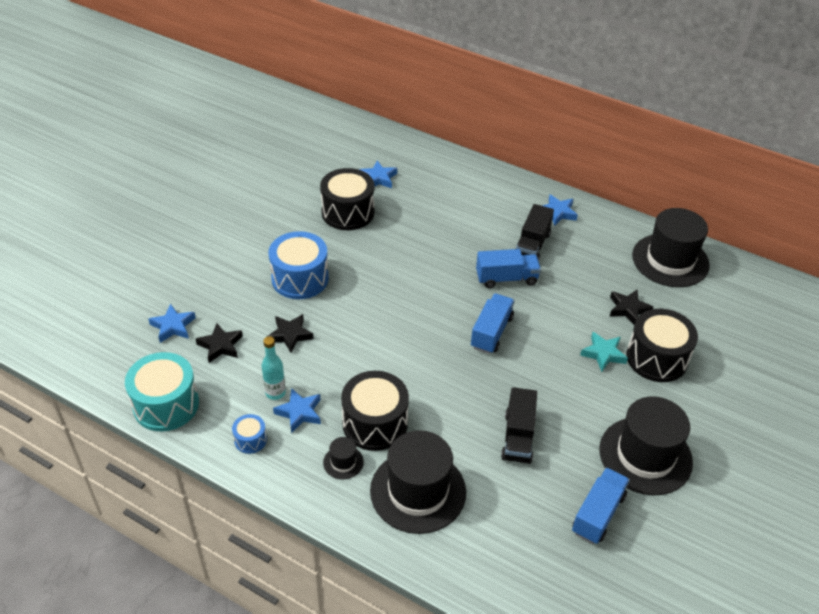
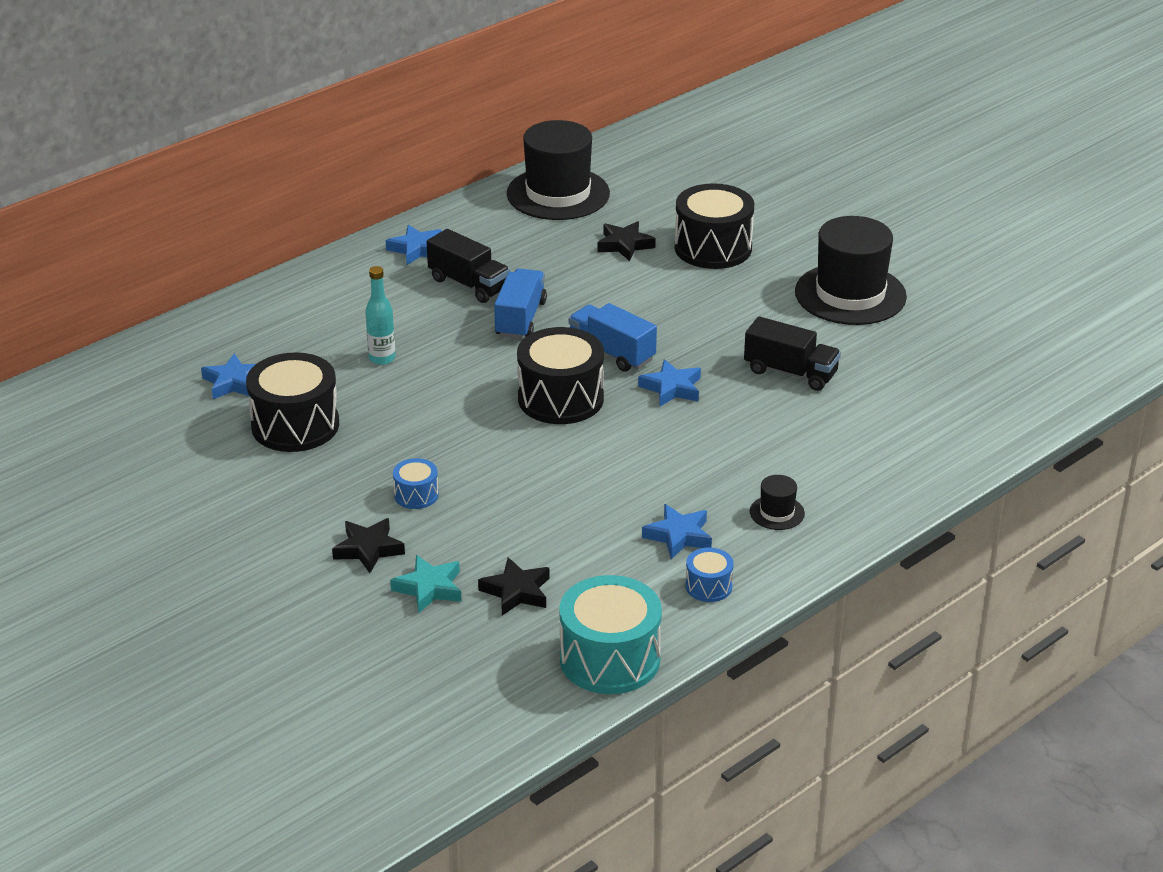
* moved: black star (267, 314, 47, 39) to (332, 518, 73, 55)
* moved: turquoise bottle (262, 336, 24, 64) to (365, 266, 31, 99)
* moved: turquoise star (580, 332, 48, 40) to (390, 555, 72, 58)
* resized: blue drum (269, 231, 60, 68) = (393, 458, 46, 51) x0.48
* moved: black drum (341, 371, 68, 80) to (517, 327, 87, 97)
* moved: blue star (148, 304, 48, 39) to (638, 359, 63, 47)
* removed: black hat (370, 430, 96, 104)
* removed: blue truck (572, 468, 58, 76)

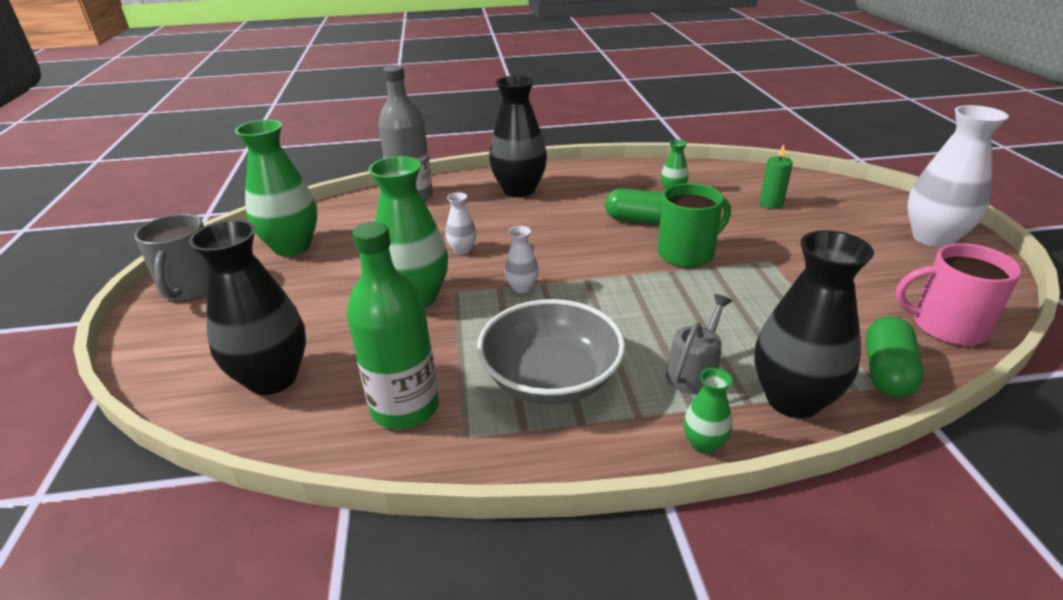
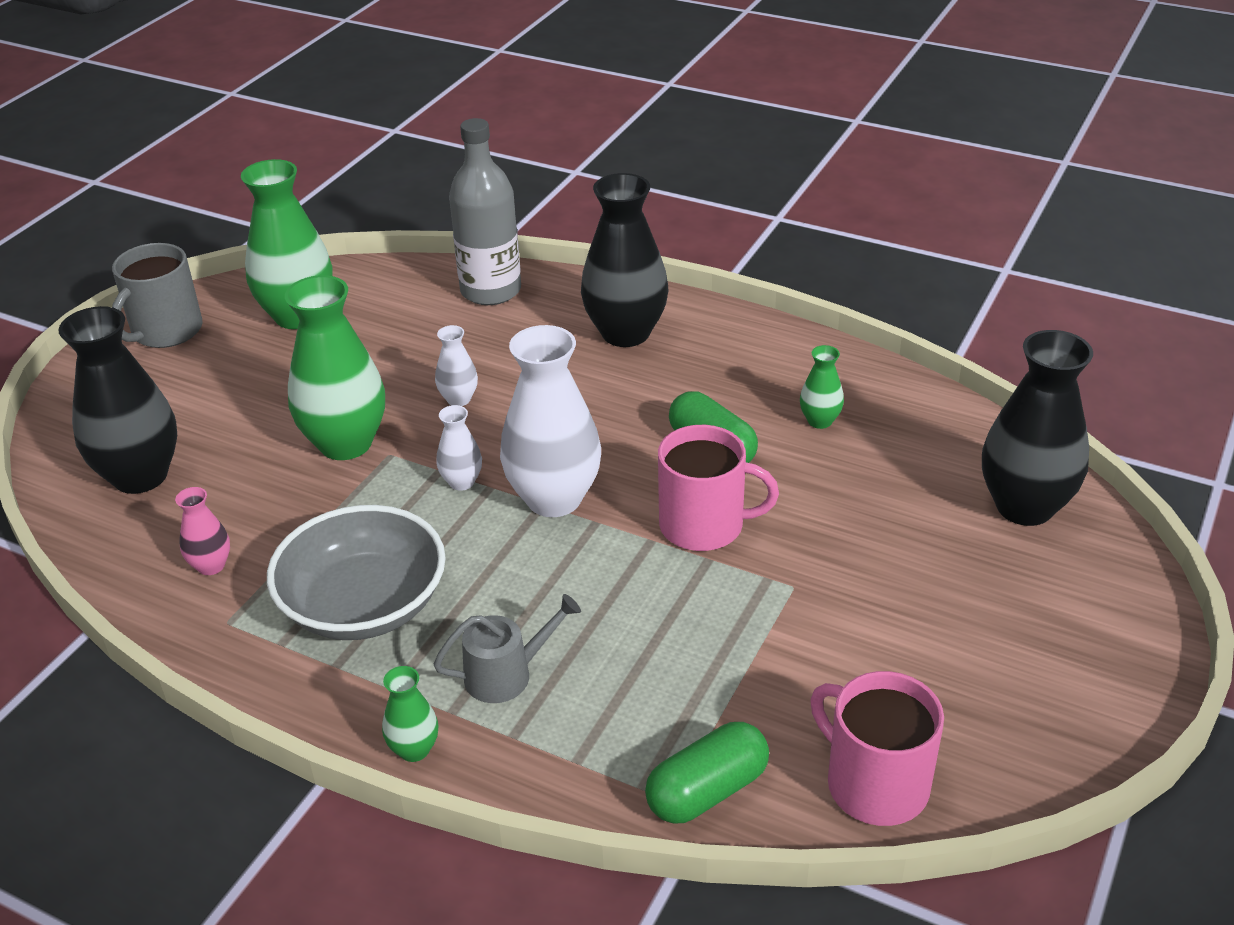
* replaced: green bottle (347, 222, 92, 207) to pink vase (175, 487, 55, 88)
* moved: white vase (907, 105, 102, 143) to (500, 325, 101, 192)
* recoloured: green mug (657, 183, 74, 84) to pink mug (658, 425, 121, 126)
* moved: black vase (754, 230, 120, 188) to (982, 330, 111, 196)
* removed: green candle (759, 144, 34, 65)

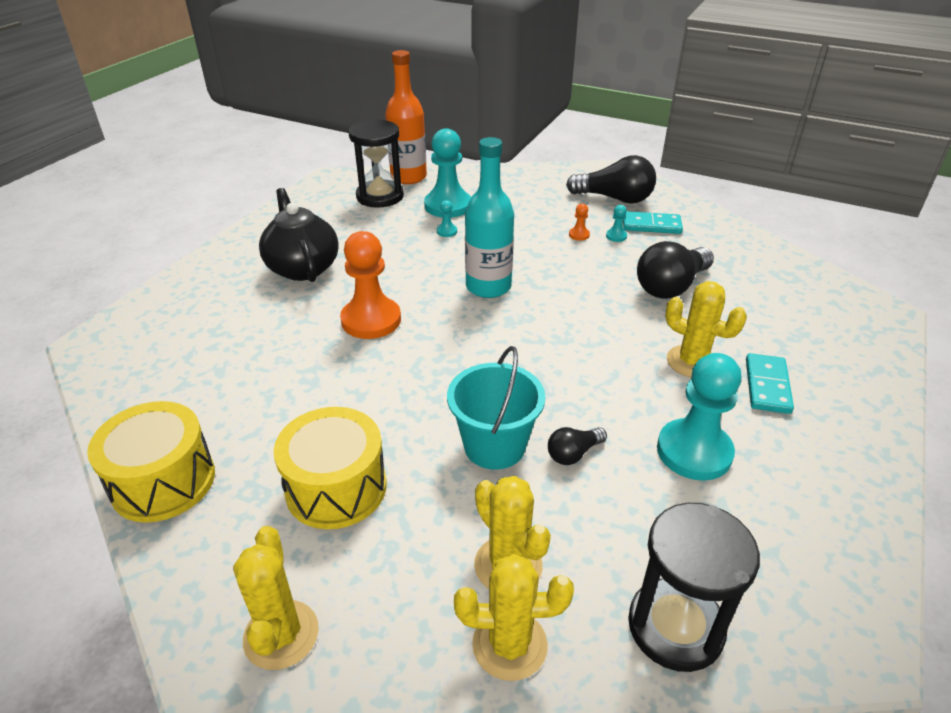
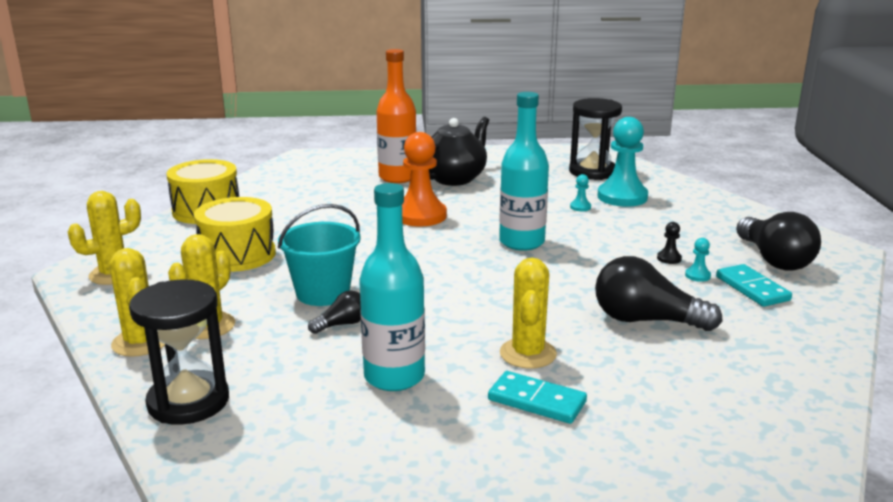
* turned: black light bulb (548, 427, 59, 38) = (308, 290, 53, 44) 120 degrees clockwise
* replaced: turquoise pawn (657, 353, 85, 127) to turquoise bottle (359, 183, 66, 208)
* moved: orange bottle (385, 50, 42, 134) to (376, 49, 41, 134)
* turned: turquoise domino (746, 353, 48, 61) = (488, 371, 99, 53) 45 degrees clockwise
* recoloured: orange pawn (569, 203, 21, 38) to black pawn (657, 222, 25, 42)

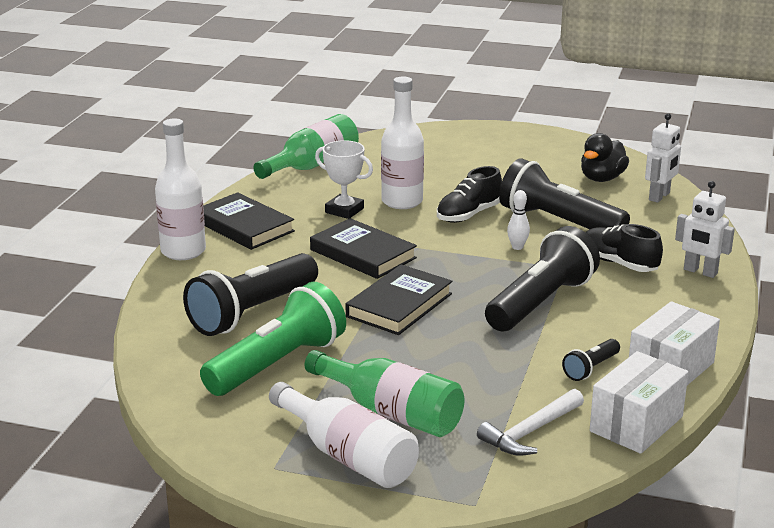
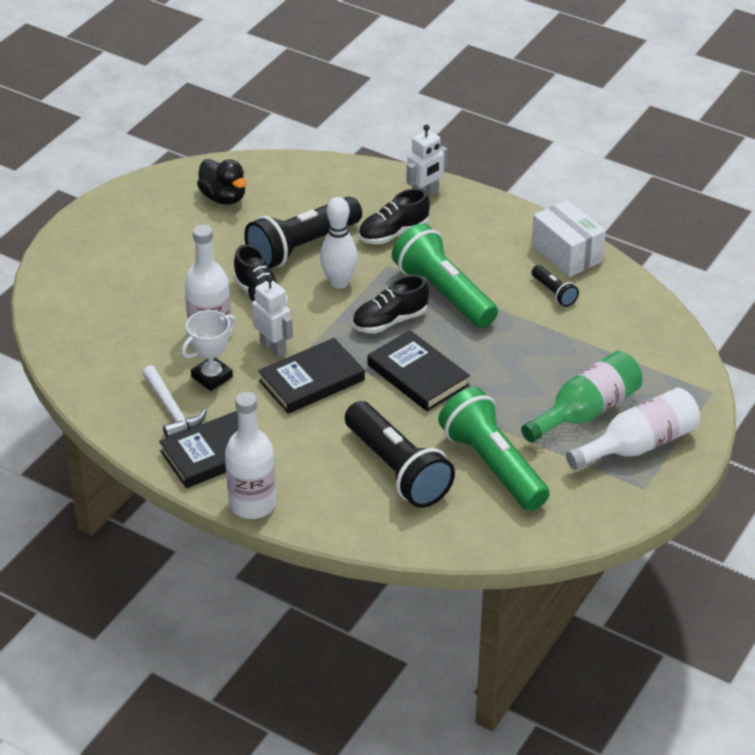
* moved: white hammer (477, 389, 107, 67) to (142, 365, 65, 73)
* moved: white robot (645, 113, 36, 90) to (252, 275, 41, 82)
* resized: white bowling pin (507, 190, 23, 60) = (320, 197, 38, 92) x1.81
* added: black shoe (352, 275, 77, 58)
* recoloured: black flashlight (485, 226, 115, 105) to green flashlight (392, 223, 106, 105)
* removed: green bottle (253, 114, 106, 65)
* removed: white box (590, 351, 98, 103)

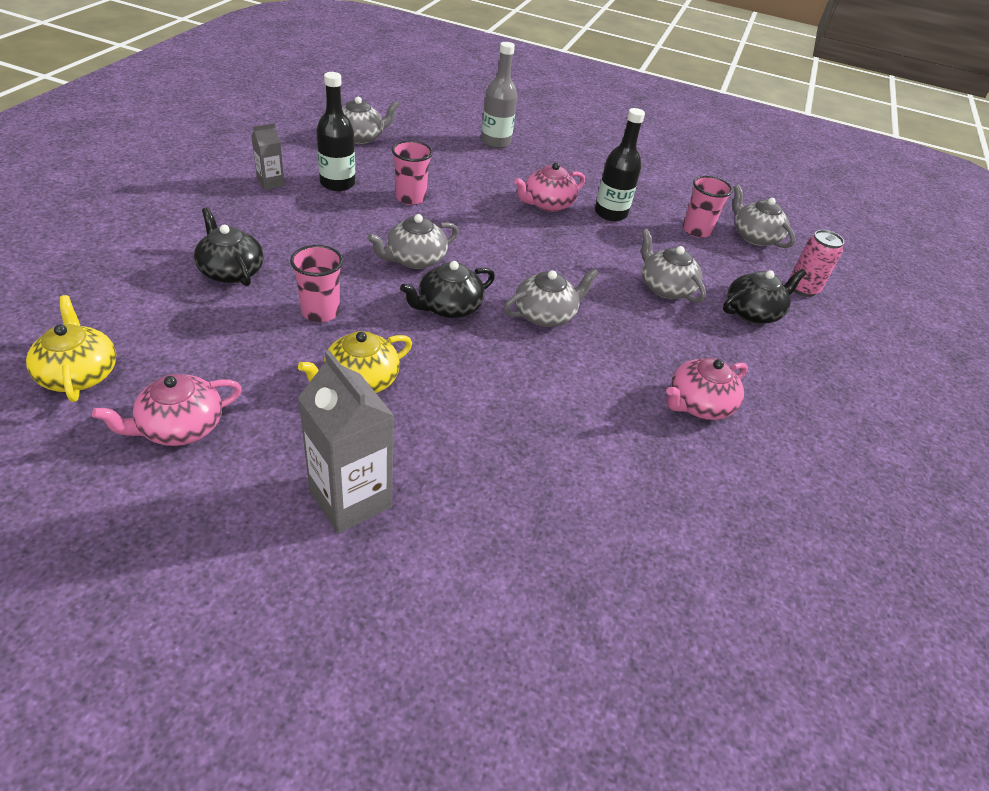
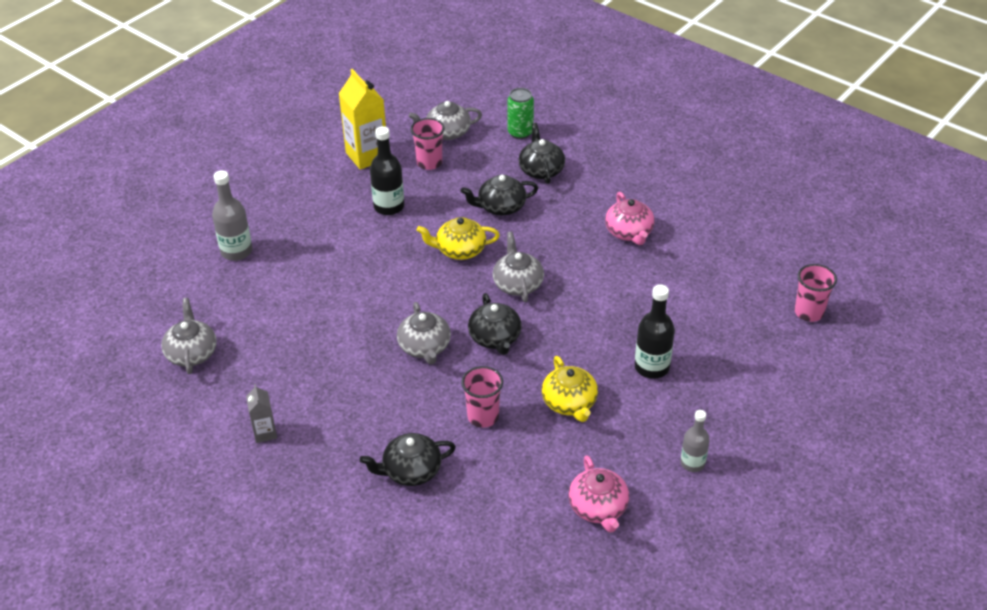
* added: yellow carton (338, 69, 48, 101)
* moved: yellow teapot (26, 295, 90, 107) to (417, 217, 83, 43)
* recoloured: grey teapot (641, 229, 65, 74) to black teapot (461, 175, 77, 41)
* recoloured: pink can (789, 230, 55, 67) to green can (507, 88, 27, 51)
* moved: black bottle (316, 72, 39, 119) to (635, 284, 40, 95)
* added: grey bottle (680, 410, 30, 62)
* moved: pink cup (392, 140, 41, 65) to (795, 264, 42, 58)
* removed: grey carton (298, 350, 96, 184)
* removed: pink teapot (514, 162, 71, 50)

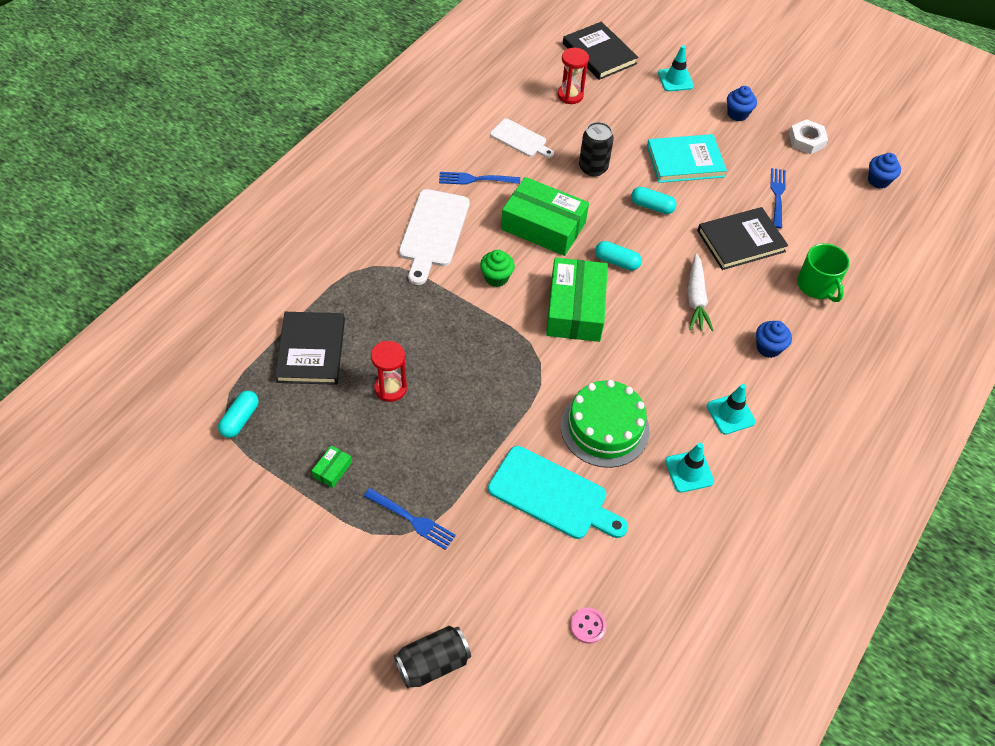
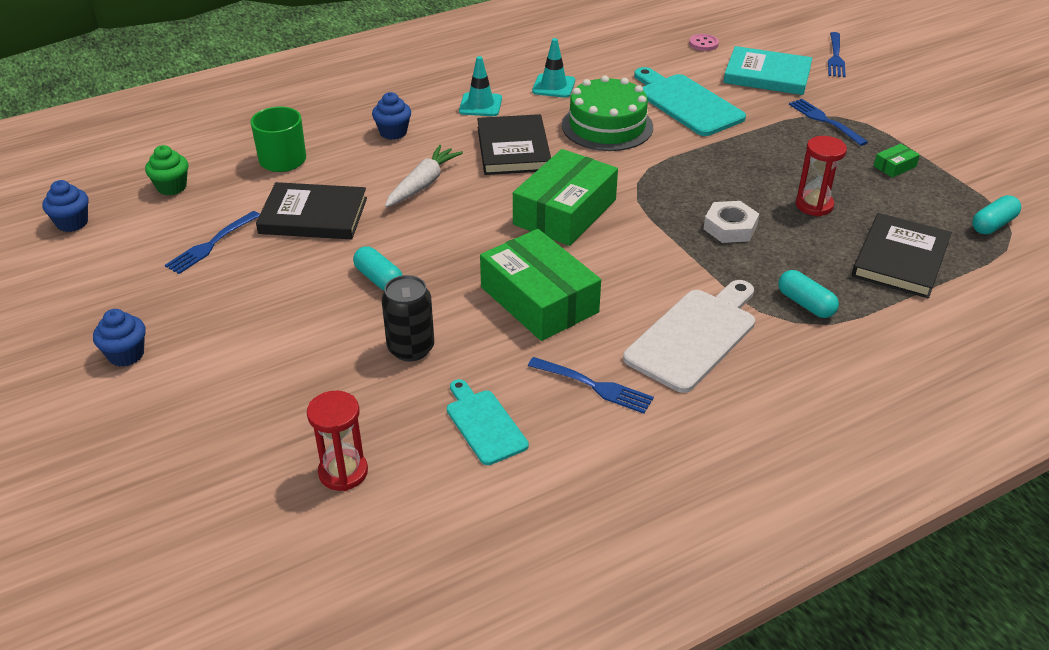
* moved: green cupcake (480, 250, 35, 37) to (145, 145, 43, 50)
* recoloured: white cutting board (490, 119, 64, 39) to turquoise cutting board (447, 379, 82, 86)
* moved: black book (563, 22, 75, 58) to (477, 114, 74, 61)
* moved: white nut (789, 119, 39, 35) to (704, 201, 55, 42)
* moved: turquoise book (647, 134, 80, 49) to (723, 46, 89, 49)
* moved: turquoise capsule (595, 241, 47, 30) to (778, 270, 61, 48)
* replaced: black can (394, 626, 77, 62) to blue fork (828, 32, 18, 45)
* removed: turquoise traffic cone (658, 45, 36, 46)

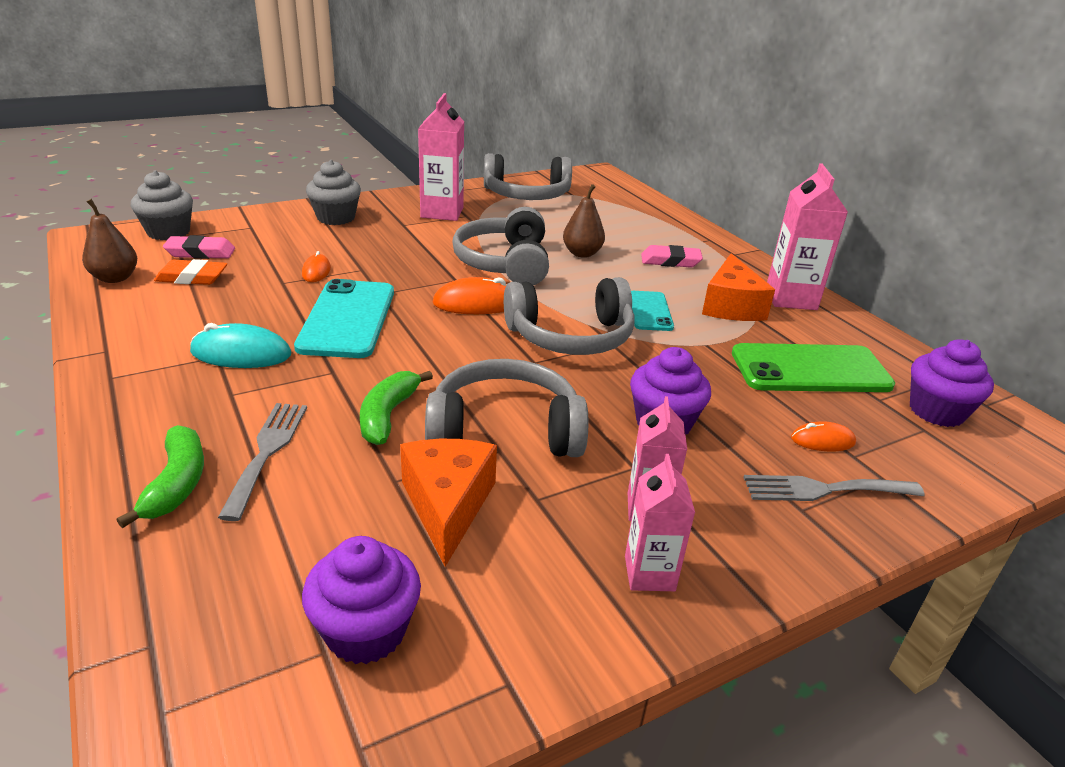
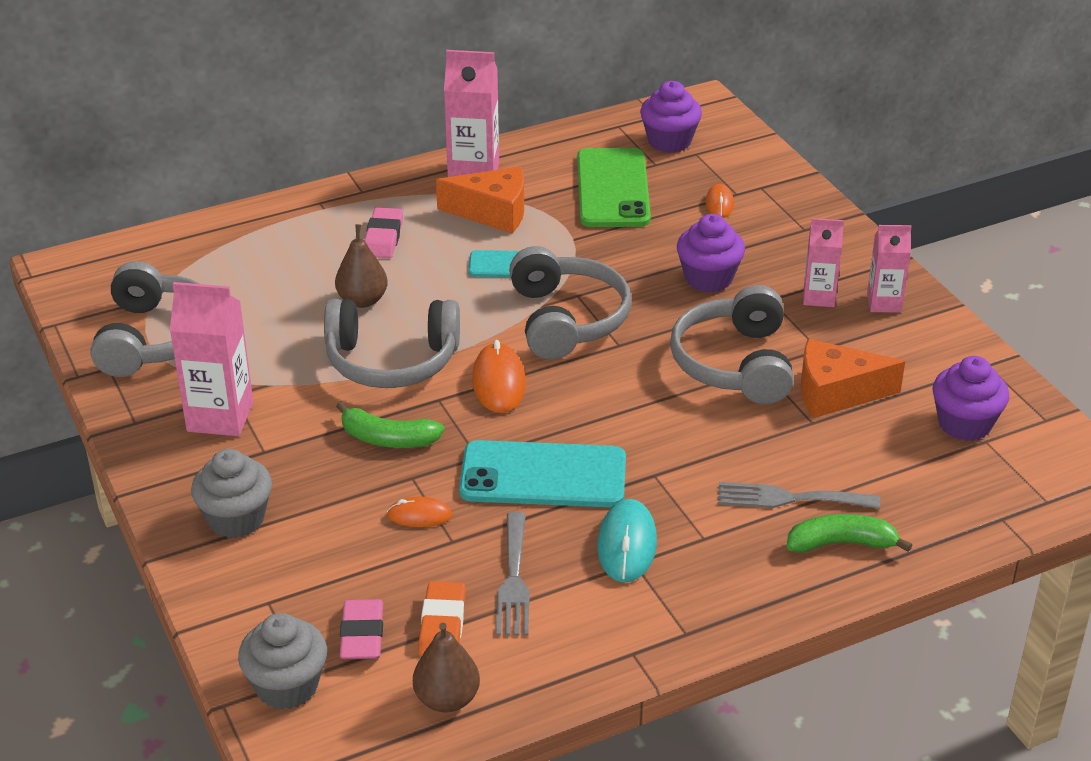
* moved: green banana (360, 371, 73, 74) to (336, 401, 108, 47)
* moved: grey fork (743, 475, 182, 26) to (496, 512, 34, 124)

